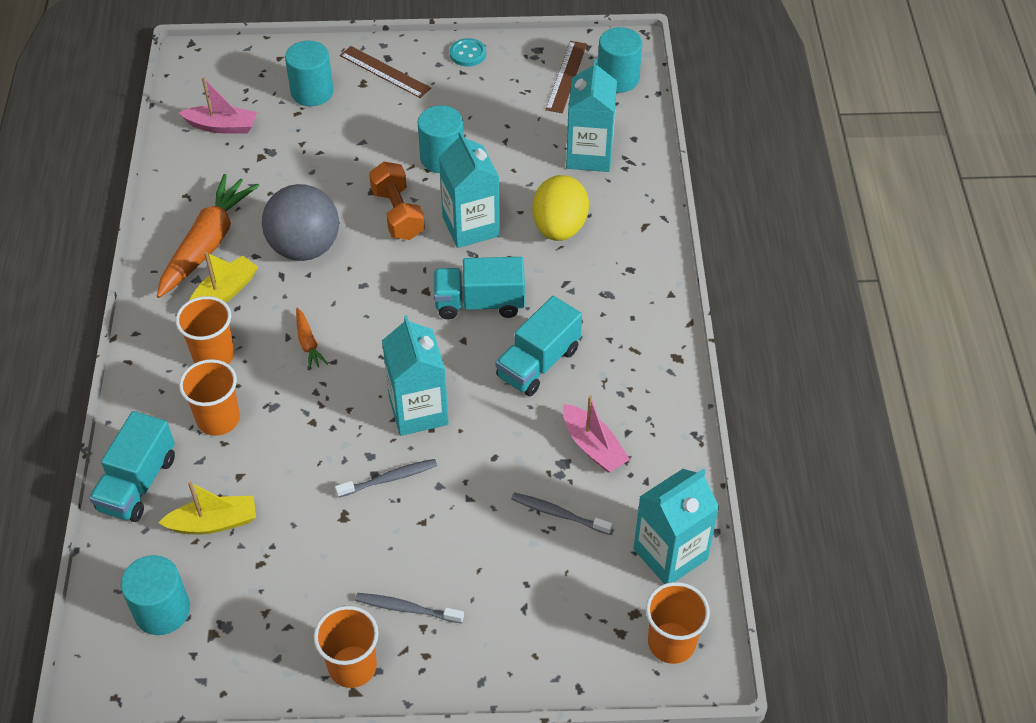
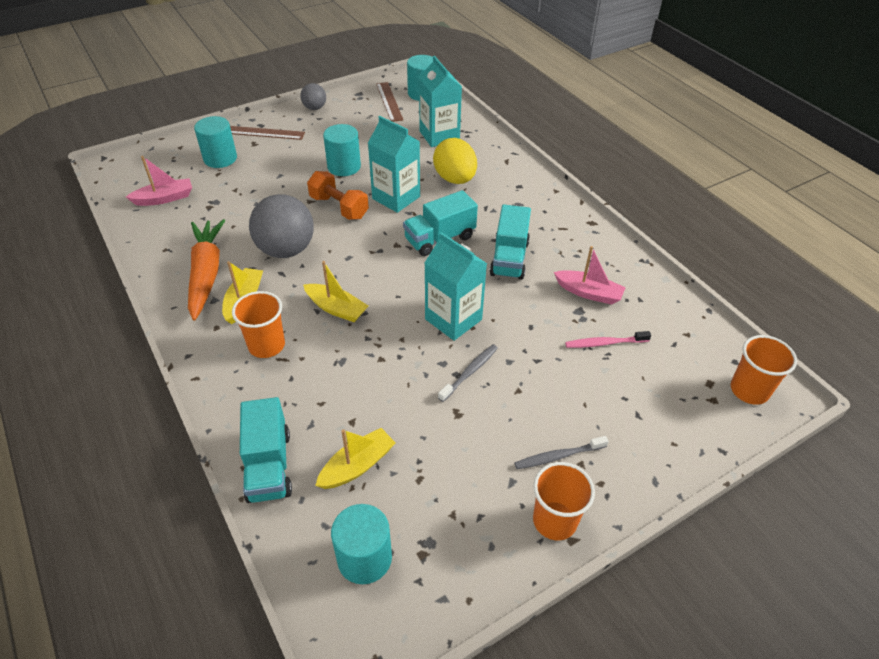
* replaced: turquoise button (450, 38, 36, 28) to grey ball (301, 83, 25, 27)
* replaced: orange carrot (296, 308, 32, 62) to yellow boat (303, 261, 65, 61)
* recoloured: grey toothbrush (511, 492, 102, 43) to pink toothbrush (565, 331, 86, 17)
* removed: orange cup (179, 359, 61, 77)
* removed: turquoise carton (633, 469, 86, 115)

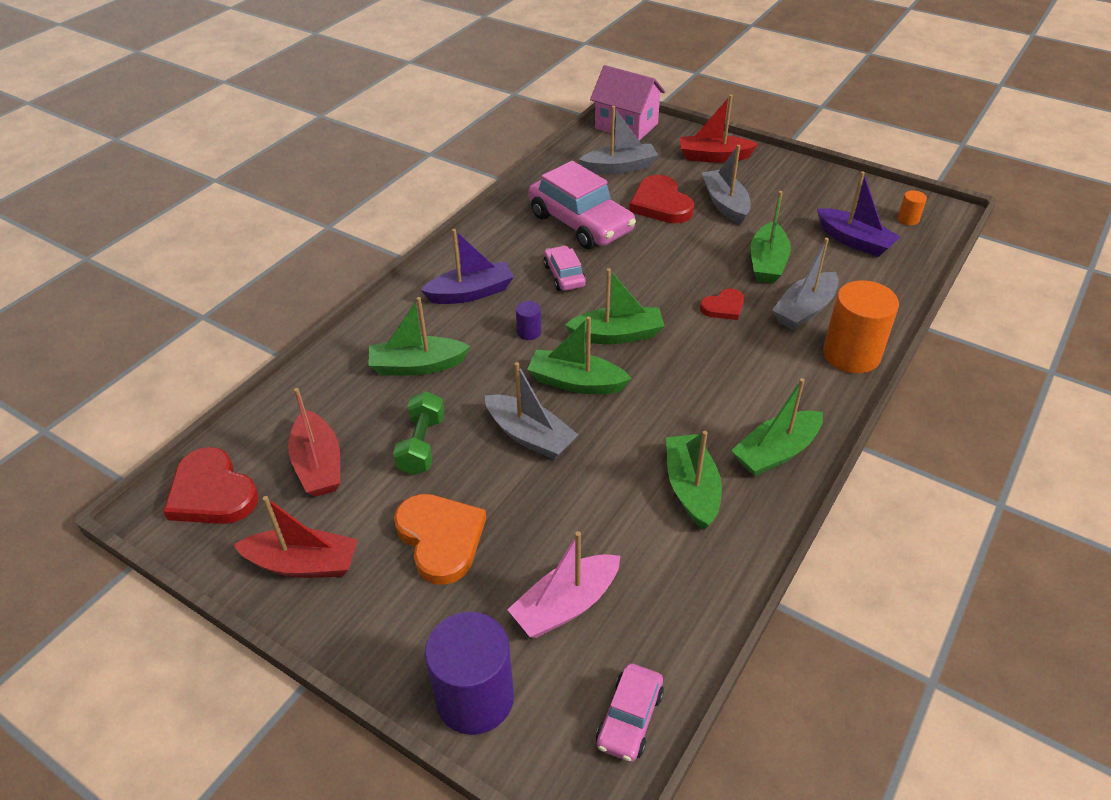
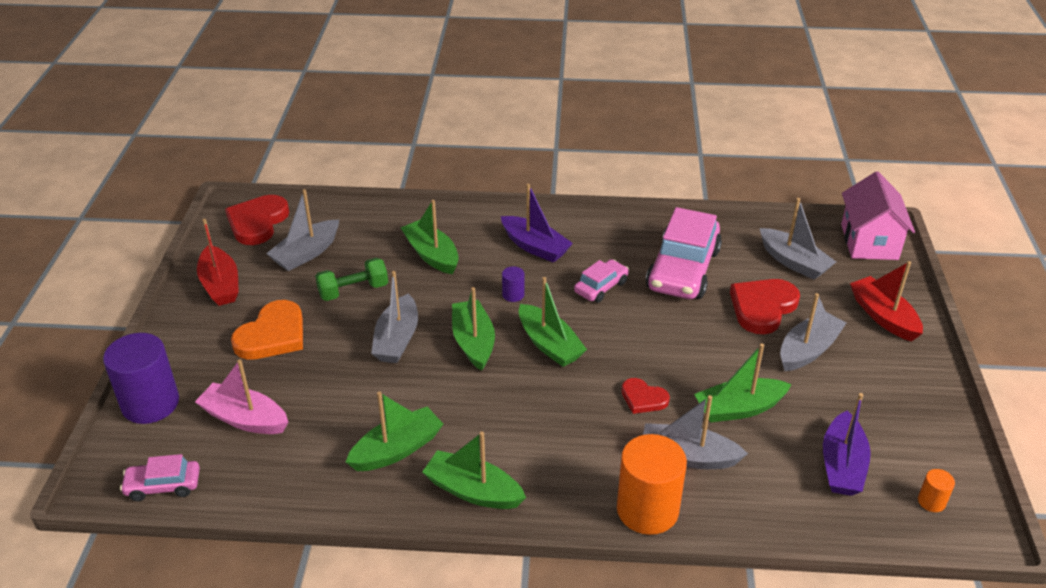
* recoloured: red boat (288, 388, 52, 109) to grey boat (266, 189, 73, 82)

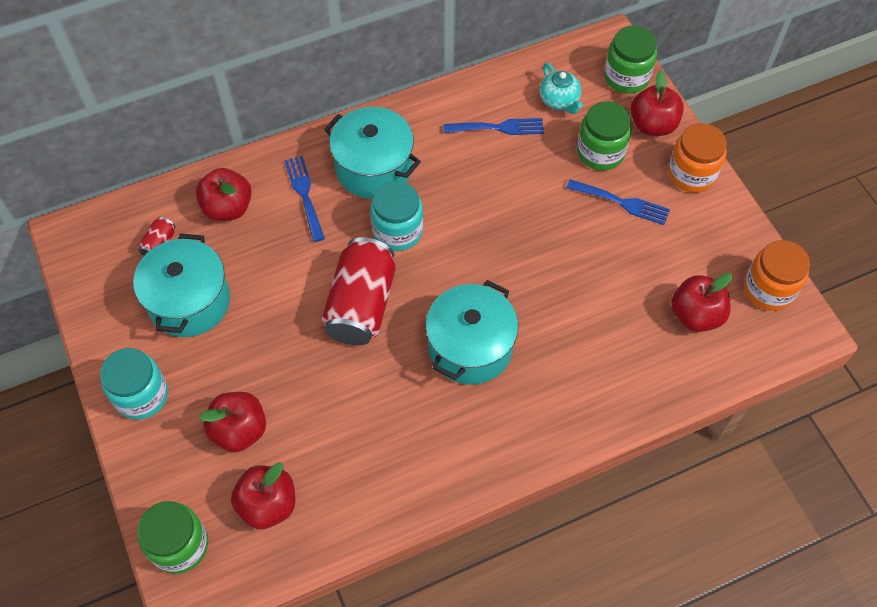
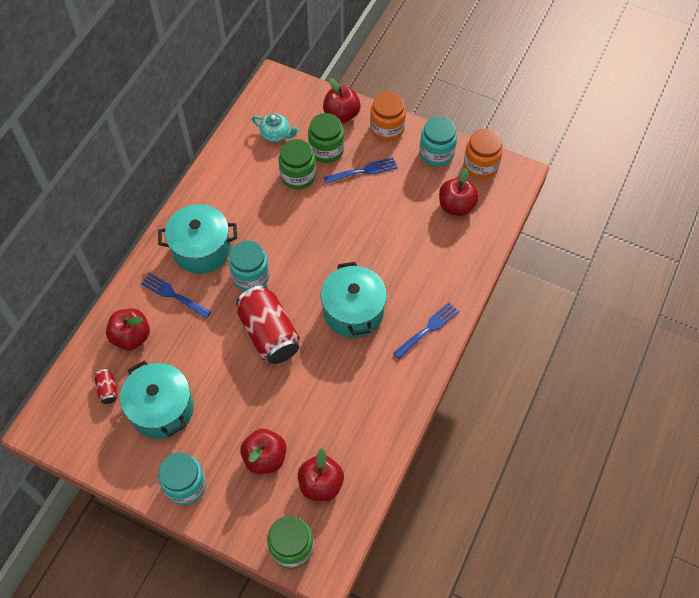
* moved: green jar (604, 26, 53, 68) to (279, 139, 37, 50)
* moved: blue fork (443, 118, 101, 17) to (393, 302, 66, 57)
* added: turquoise jar (419, 116, 38, 50)

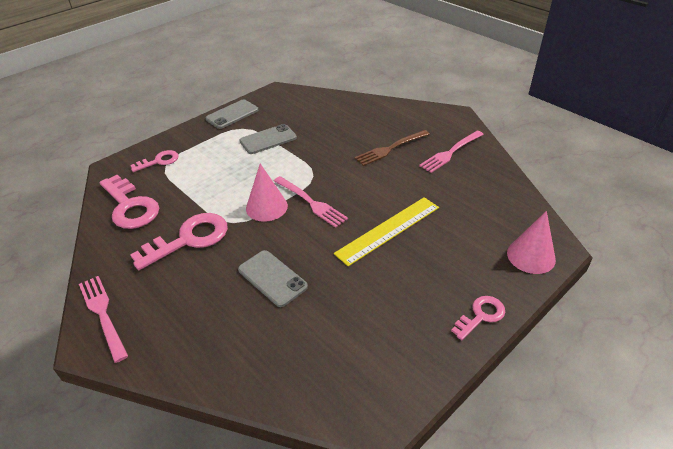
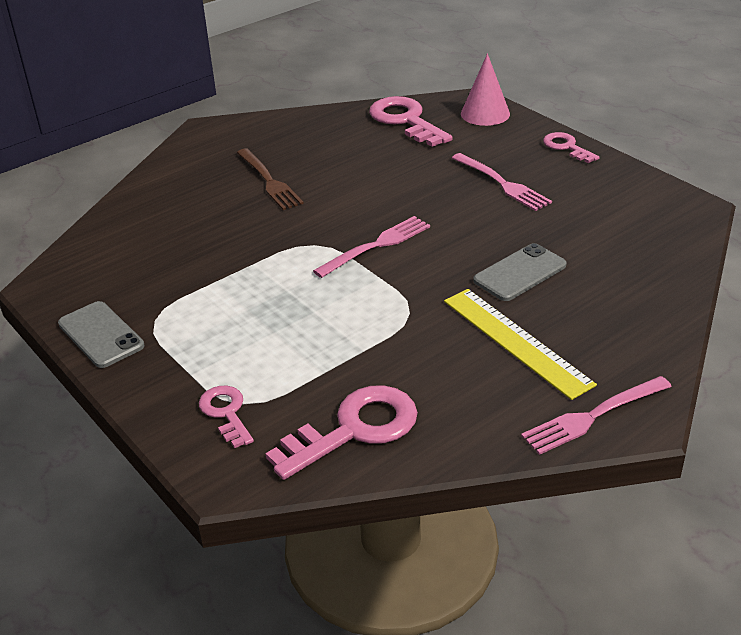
* moved: pink key (130, 213, 98, 57) to (369, 96, 84, 51)
* moved: yellow ruler (334, 197, 105, 69) to (444, 289, 153, 111)
* moved: pink fork (419, 131, 65, 42) to (452, 153, 100, 58)
* removed: grey phone (240, 124, 57, 30)
* removed: pink cone (246, 164, 42, 58)

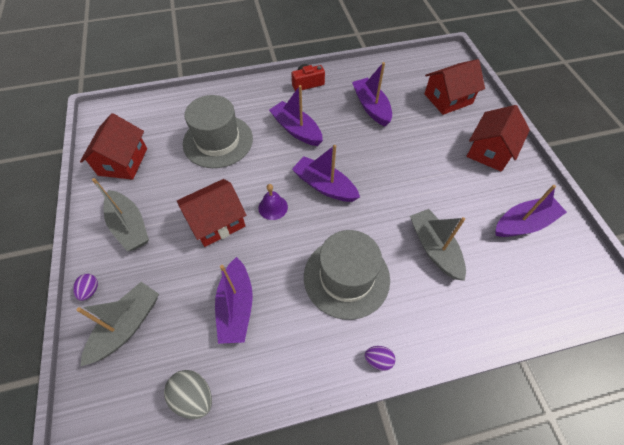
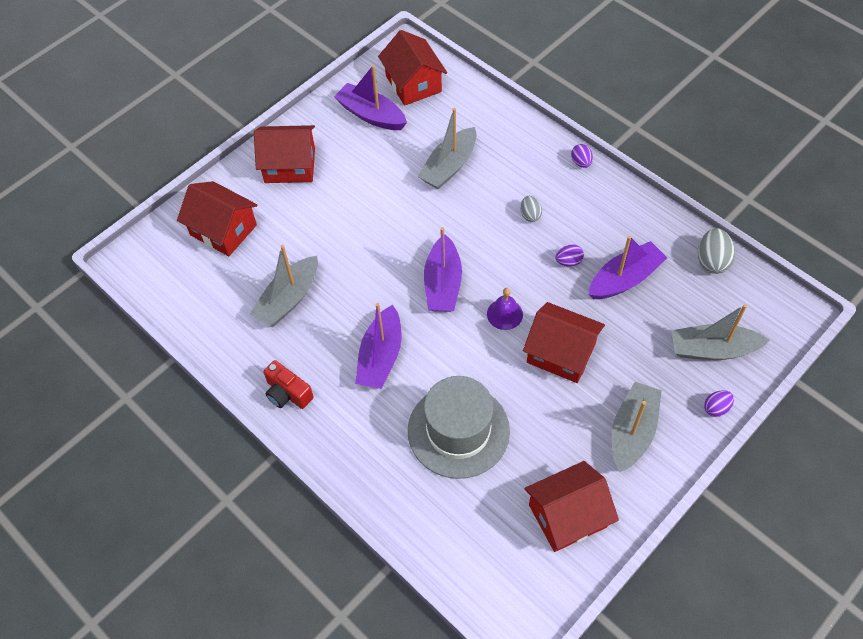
* recoloured: purple boat (352, 62, 40, 64) to grey boat (250, 245, 68, 82)
* added: red house (378, 30, 69, 76)
* replaced: grey hat (304, 230, 86, 90) to grey egg (521, 196, 21, 26)
* added: purple egg (555, 244, 29, 22)

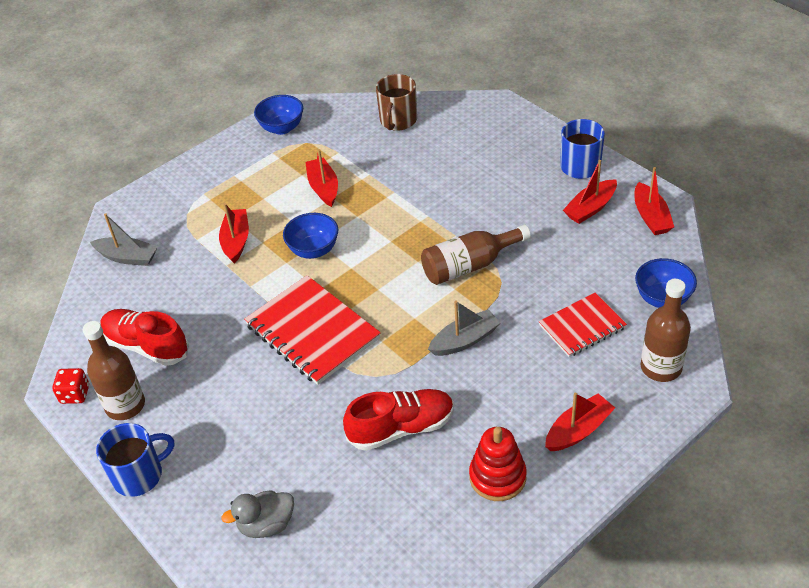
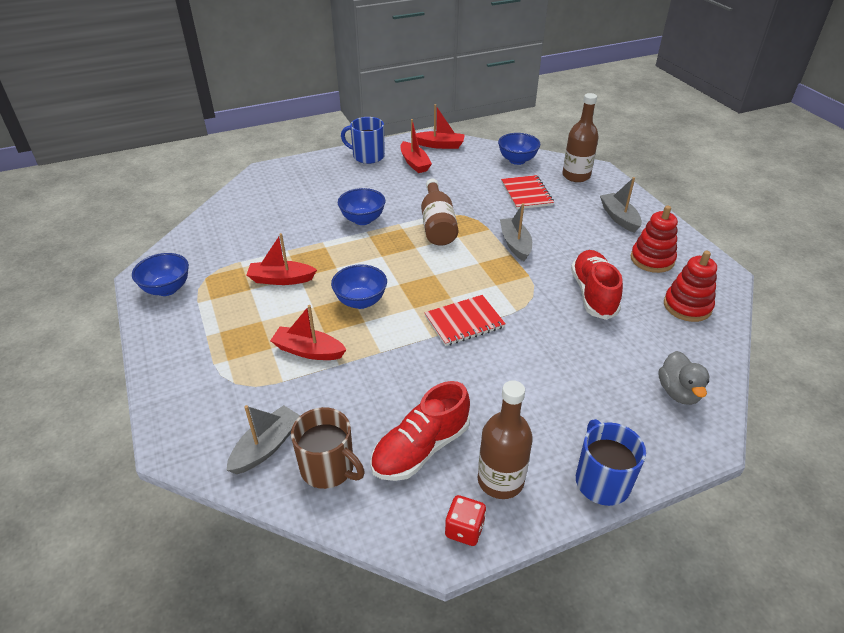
* moved: brown mug (376, 74, 41, 57) to (291, 407, 74, 82)
* added: blue bowl (338, 188, 47, 37)
* resized: red notebook (244, 275, 137, 110) = (424, 295, 82, 51) x0.61
* recoloured: red boat (545, 393, 70, 58) to grey boat (600, 177, 42, 56)
* added: red stacking toy (664, 251, 53, 71)

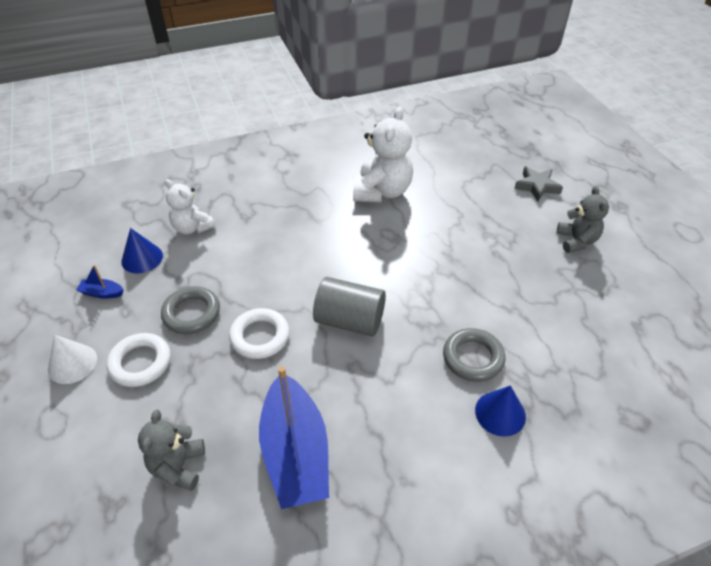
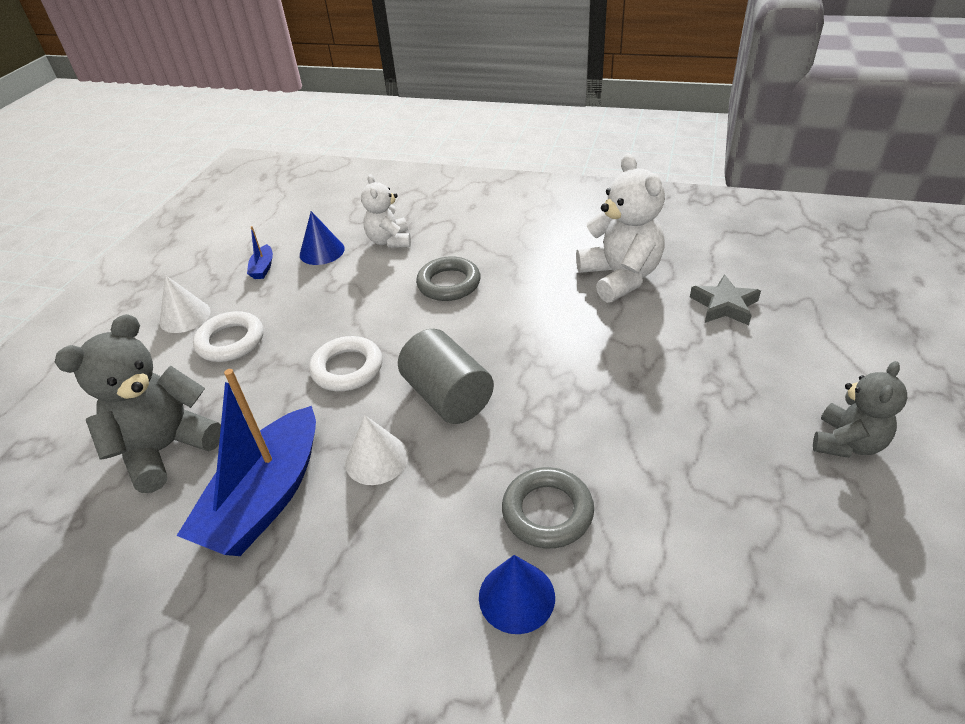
* resized: grey teddy bear (138, 409, 67, 82) = (55, 314, 166, 179) x1.59
* turned: blue boat (76, 265, 48, 34) = (247, 226, 26, 53) 135 degrees counterclockwise
* added: white cone (345, 415, 63, 70)
* moved: grey ring (161, 286, 59, 48) to (416, 256, 65, 45)
* turned: white teddy bear (353, 107, 60, 95) = (576, 153, 89, 150) 75 degrees counterclockwise
* moved: grey star (514, 166, 49, 36) to (690, 274, 71, 51)

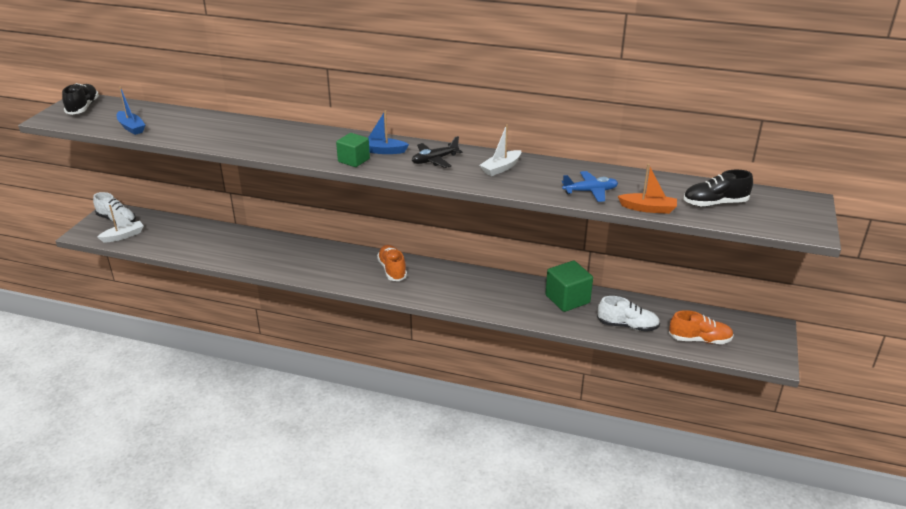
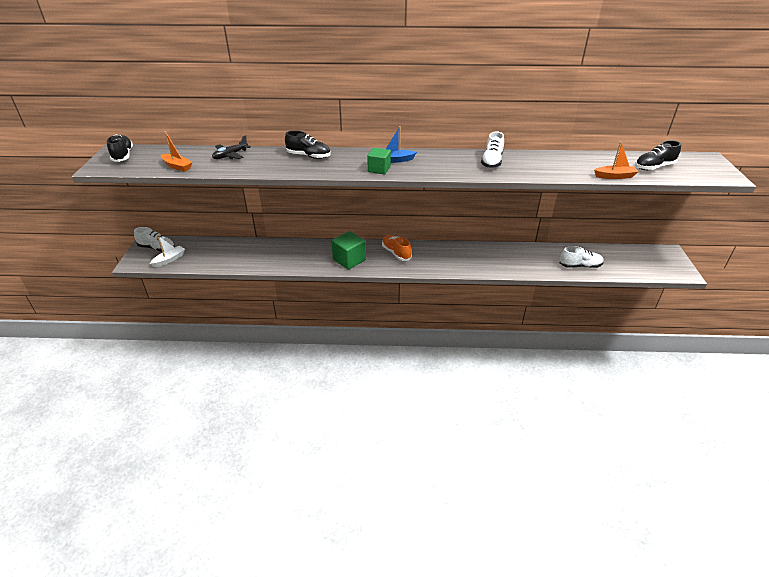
* recoloured: blue boat (117, 87, 28, 48) to orange boat (161, 131, 32, 41)
* moved: black plane (412, 136, 50, 32) to (212, 135, 39, 24)
* added: black shoe (285, 131, 46, 28)
* moved: green cube (545, 260, 48, 52) to (331, 231, 35, 38)
* replaced: white boat (480, 124, 41, 52) to white shoe (481, 132, 23, 36)
* removed: blue plane (562, 171, 56, 31)
* removed: orange shoe (669, 310, 65, 34)

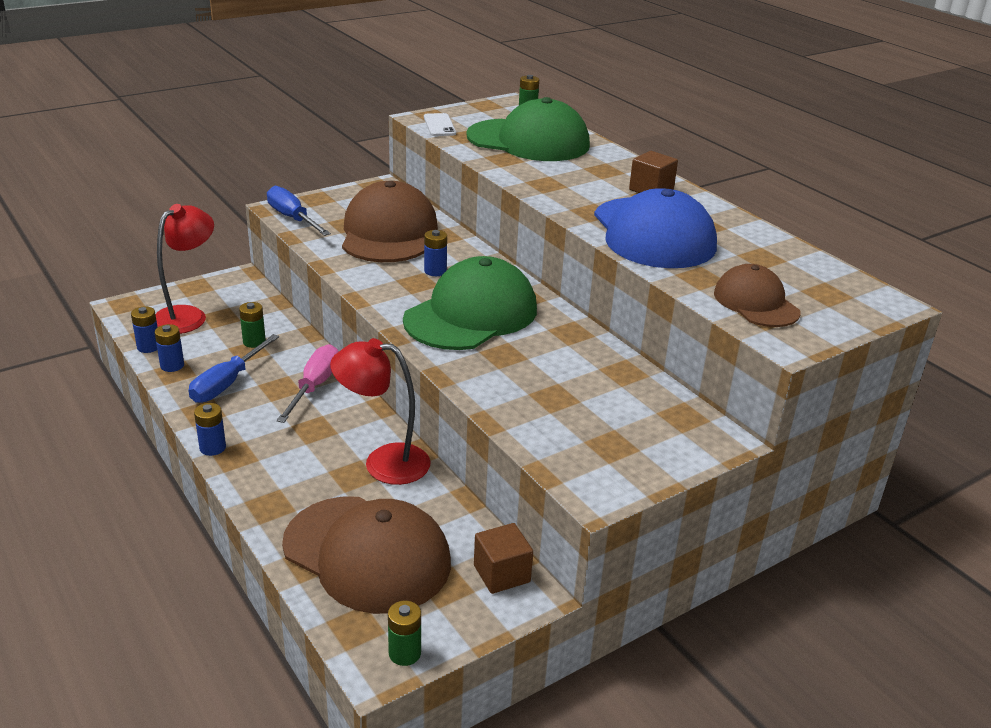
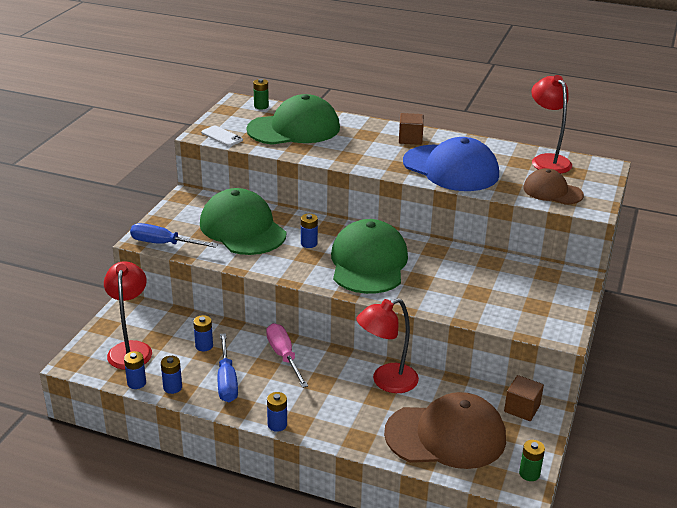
* recoloured: green battery (239, 302, 27, 46) to blue battery (193, 315, 20, 36)
* recoloured: brown cap (342, 181, 96, 81) to green cap (200, 188, 87, 67)
* added: red lamp (531, 75, 41, 99)

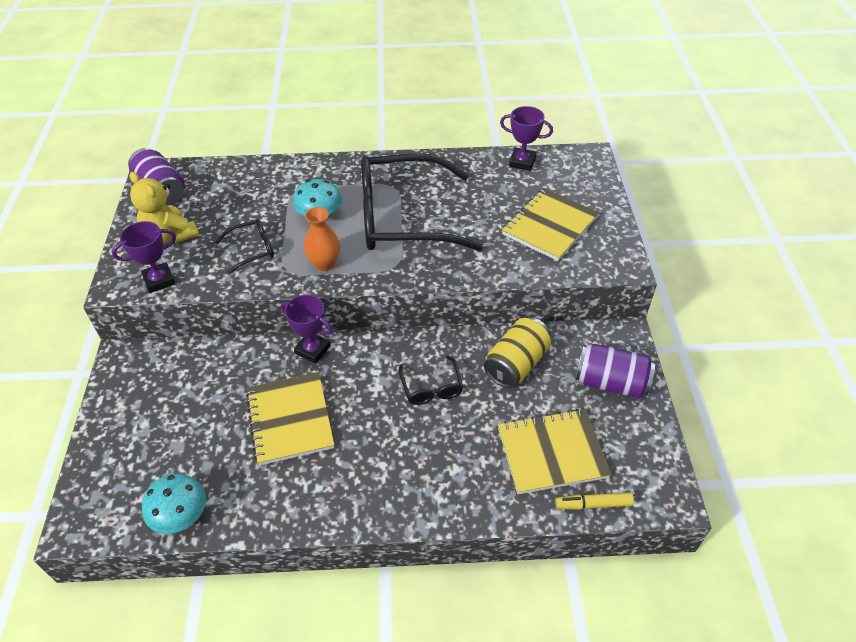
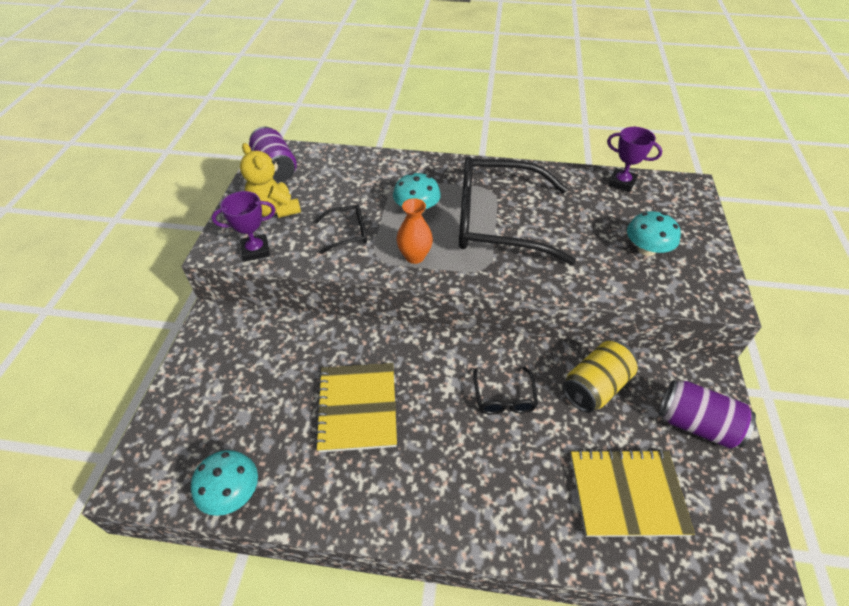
* replaced: yellow notebook (502, 188, 97, 73) to turquoise mushroom (627, 211, 54, 45)
* removed: purple trophy (281, 295, 52, 69)
* removed: yellow marker (555, 492, 79, 18)

